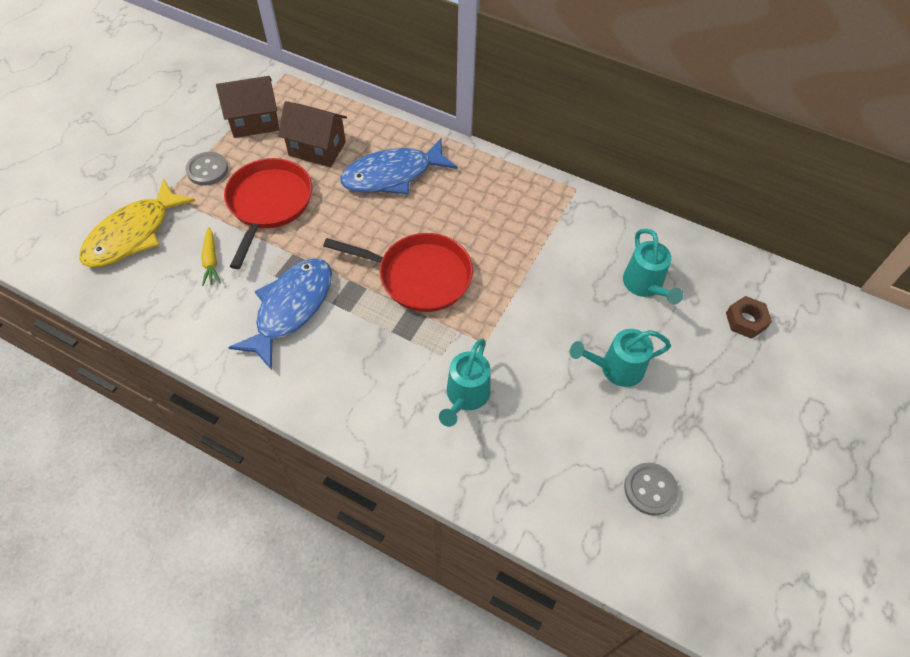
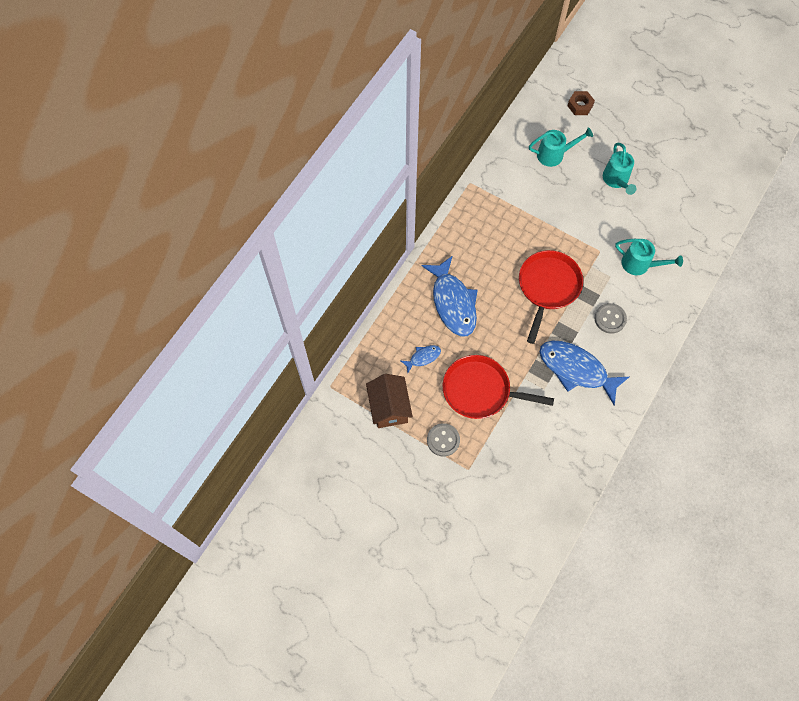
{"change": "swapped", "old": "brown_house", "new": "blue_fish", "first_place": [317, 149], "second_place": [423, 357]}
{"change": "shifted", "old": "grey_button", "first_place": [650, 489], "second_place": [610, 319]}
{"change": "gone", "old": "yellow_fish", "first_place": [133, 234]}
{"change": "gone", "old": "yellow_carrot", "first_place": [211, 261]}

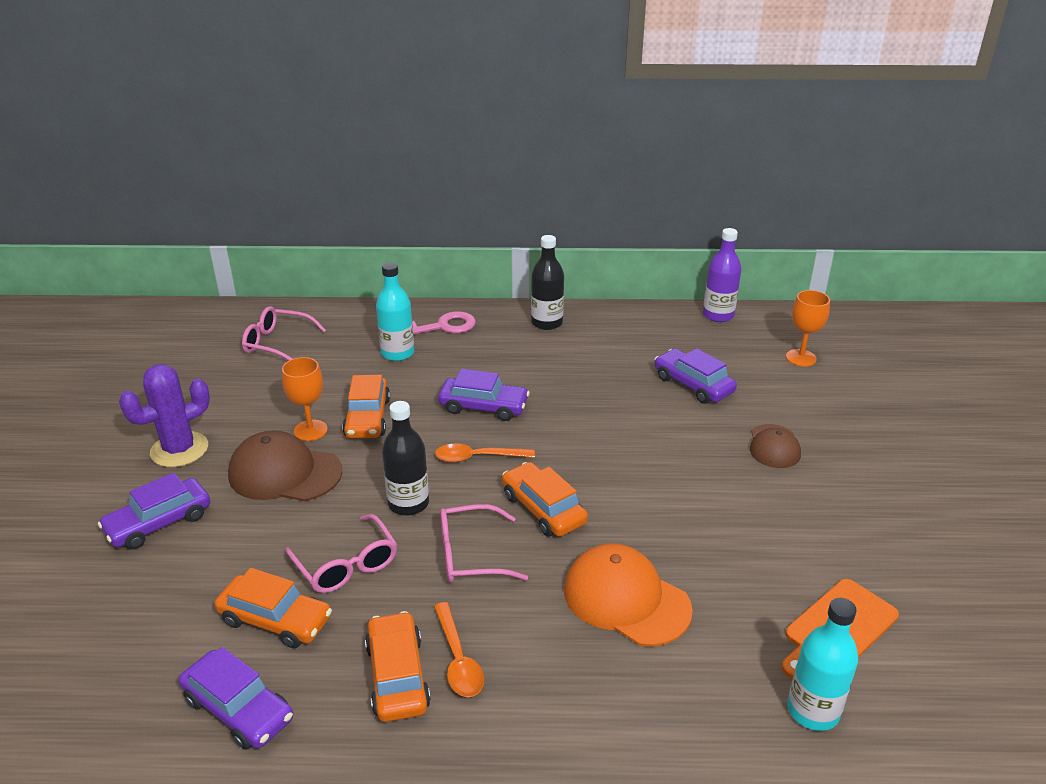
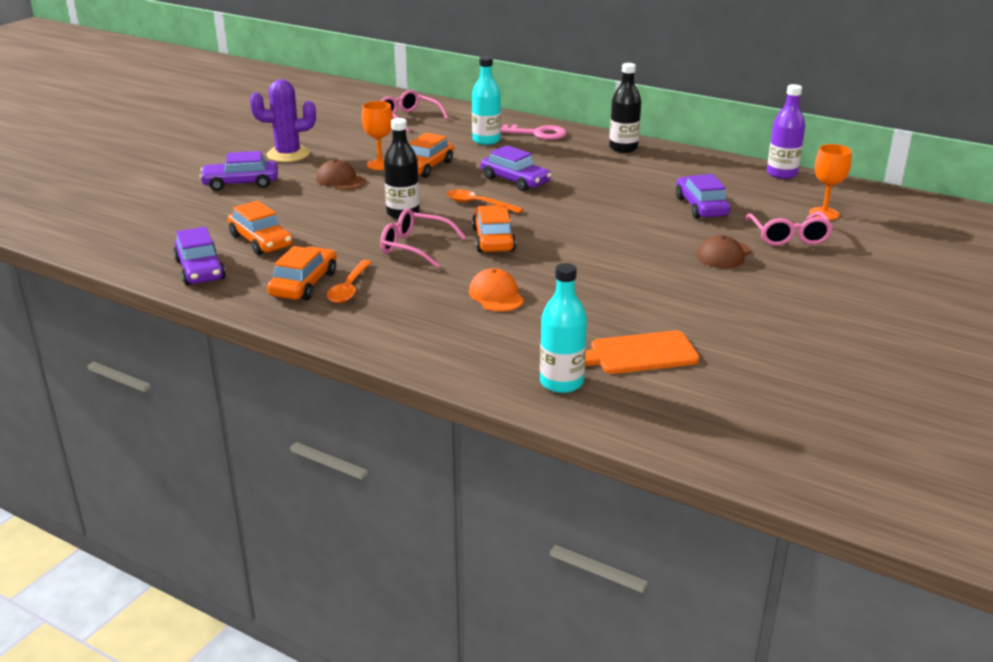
{"change": "scaled", "old": "brown_cap", "first_place": [285, 473], "second_place": [340, 180], "factor": 0.61}
{"change": "scaled", "old": "orange_cap", "first_place": [626, 599], "second_place": [496, 295], "factor": 0.61}
{"change": "shifted", "old": "pink_glasses", "first_place": [346, 564], "second_place": [788, 236]}

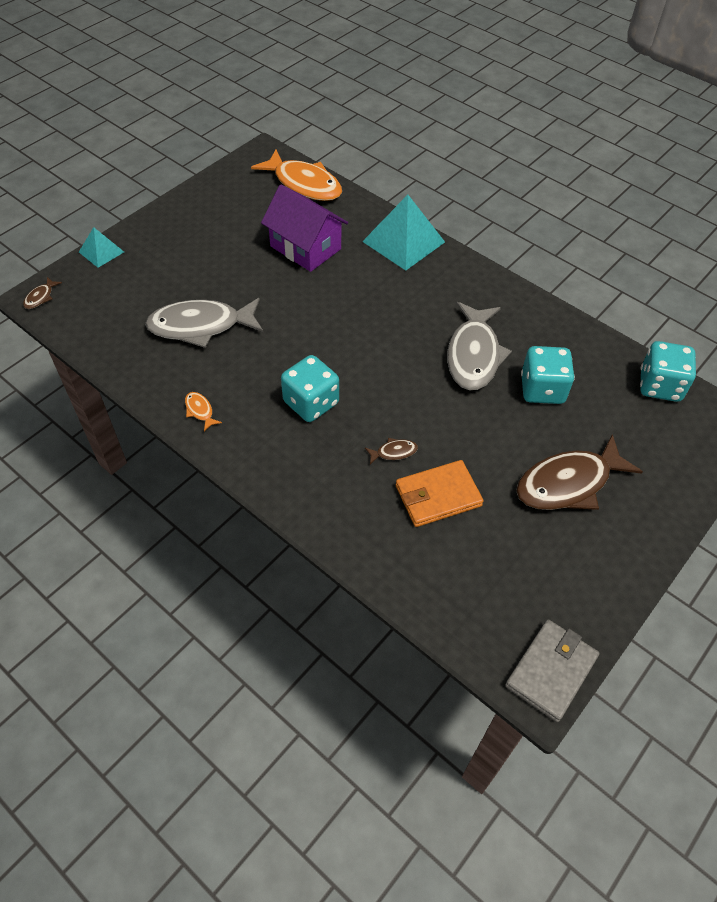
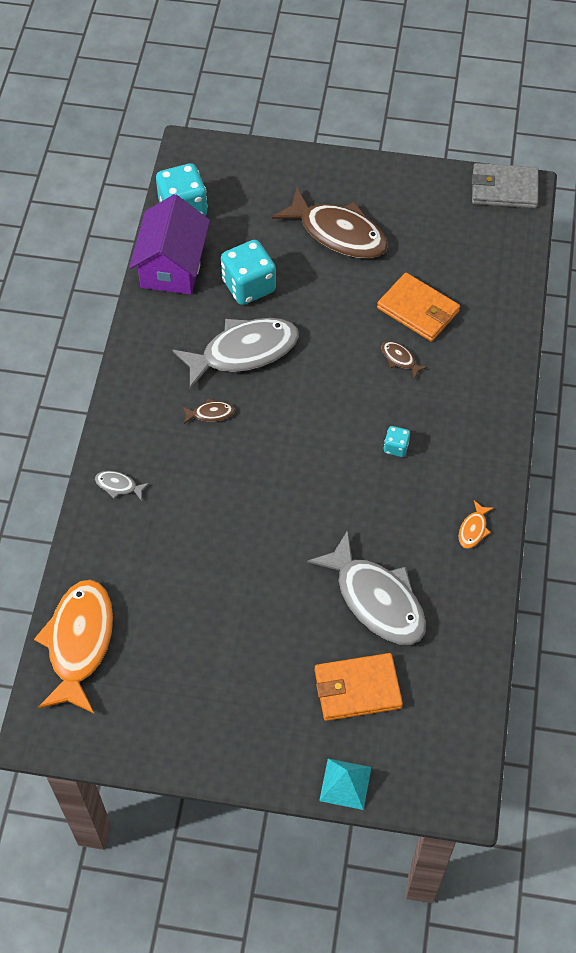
{"change": "swapped", "old": "turquoise_pyramid", "new": "grey_fish", "first_place": [403, 241], "second_place": [118, 486]}
{"change": "shifted", "old": "purple_house", "first_place": [305, 247], "second_place": [172, 266]}
{"change": "shifted", "old": "brown_fish", "first_place": [40, 297], "second_place": [210, 413]}
{"change": "new", "new": "orange_wallet", "second_place": [357, 689]}
{"change": "scaled", "old": "turquoise_dice", "first_place": [311, 403], "second_place": [396, 447], "factor": 0.48}

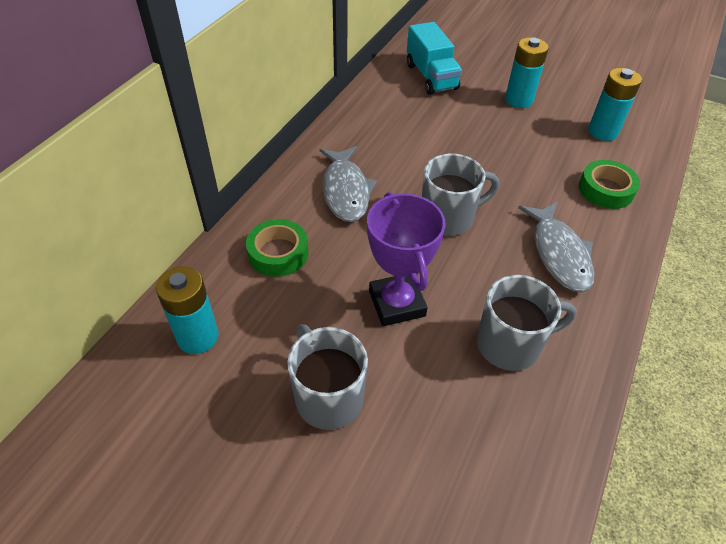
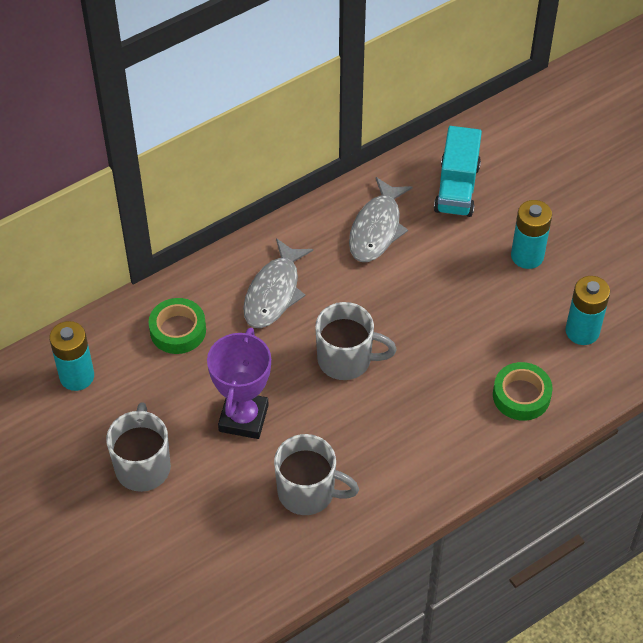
{"change": "shifted", "old": "grey_fish", "first_place": [559, 254], "second_place": [377, 228]}

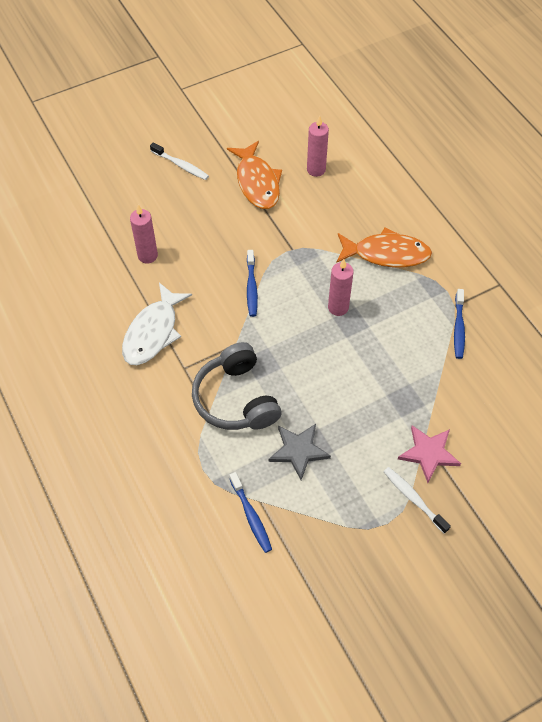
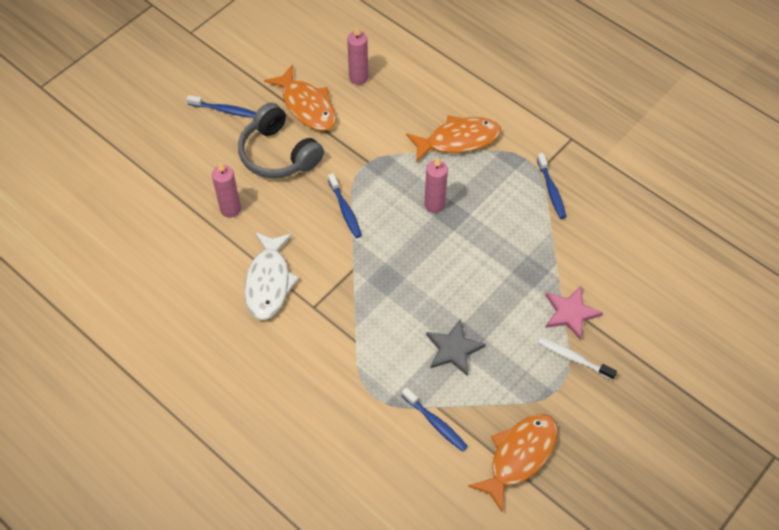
{"change": "repainted", "old": "white_toothbrush", "new": "blue_toothbrush", "first_place": [181, 165], "second_place": [224, 110]}
{"change": "shifted", "old": "grey_headphones", "first_place": [236, 399], "second_place": [278, 154]}
{"change": "new", "new": "orange_fish", "second_place": [519, 456]}

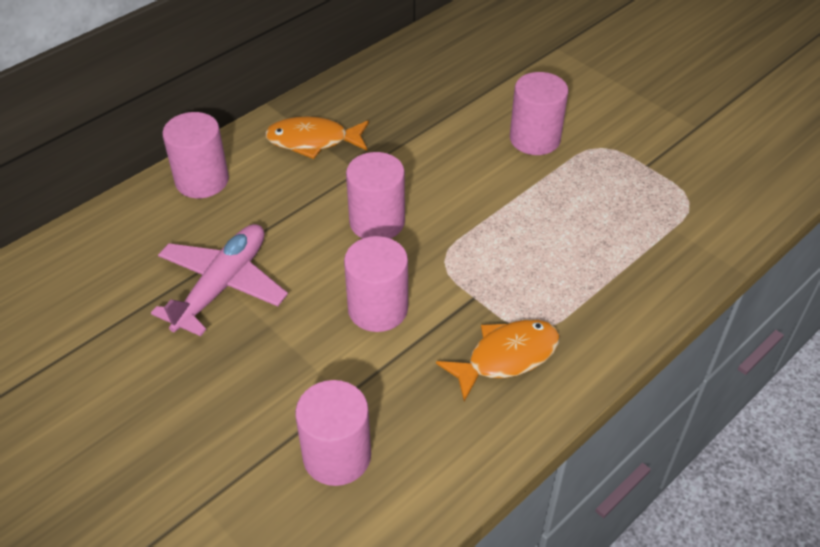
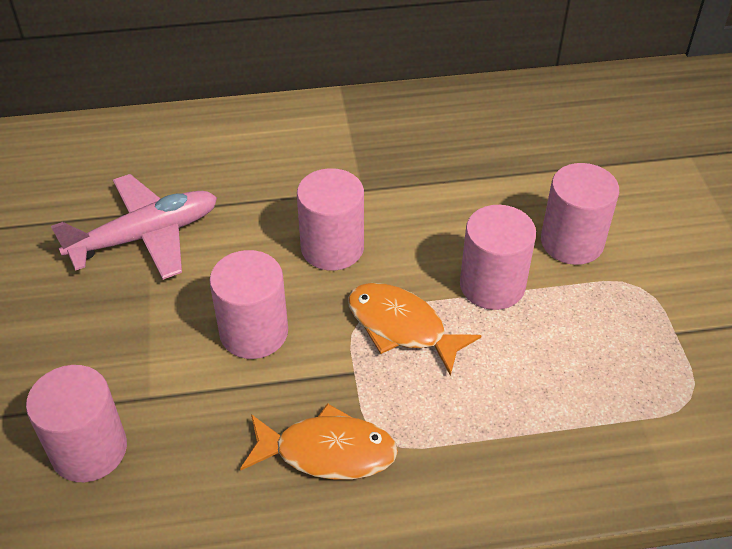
{"change": "shifted", "old": "orange_fish", "first_place": [313, 141], "second_place": [402, 327]}
{"change": "shifted", "old": "pink_cylinder", "first_place": [202, 180], "second_place": [492, 285]}

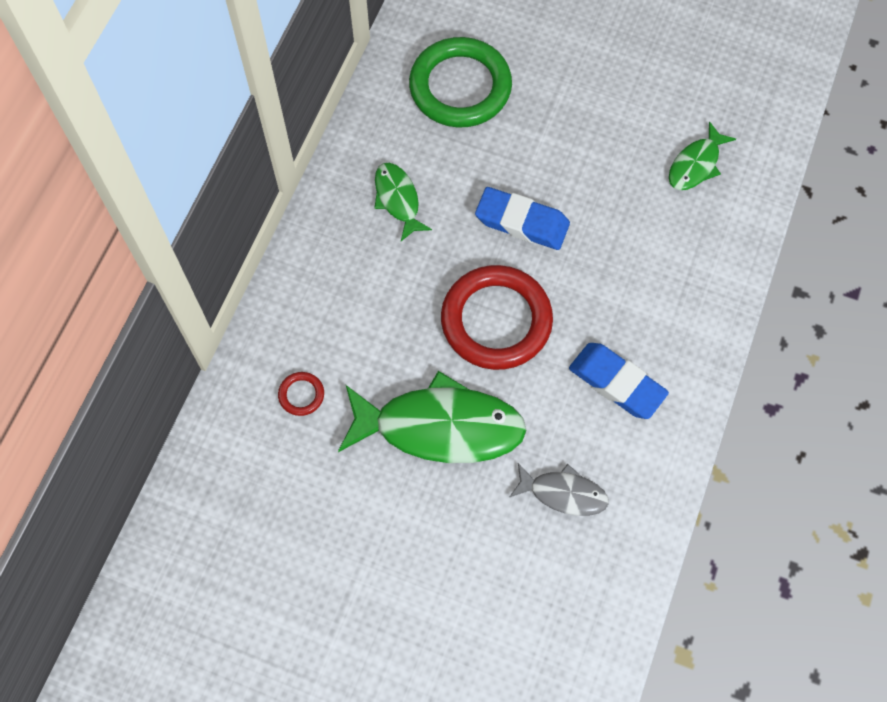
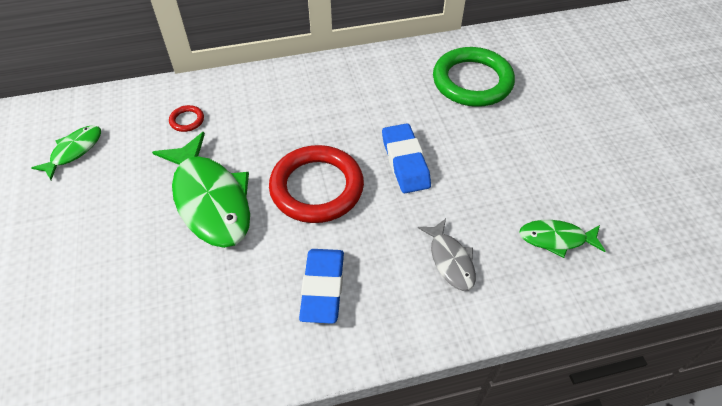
{"change": "shifted", "old": "green_fish", "first_place": [398, 199], "second_place": [74, 151]}
{"change": "shifted", "old": "grey_fish", "first_place": [563, 493], "second_place": [450, 260]}

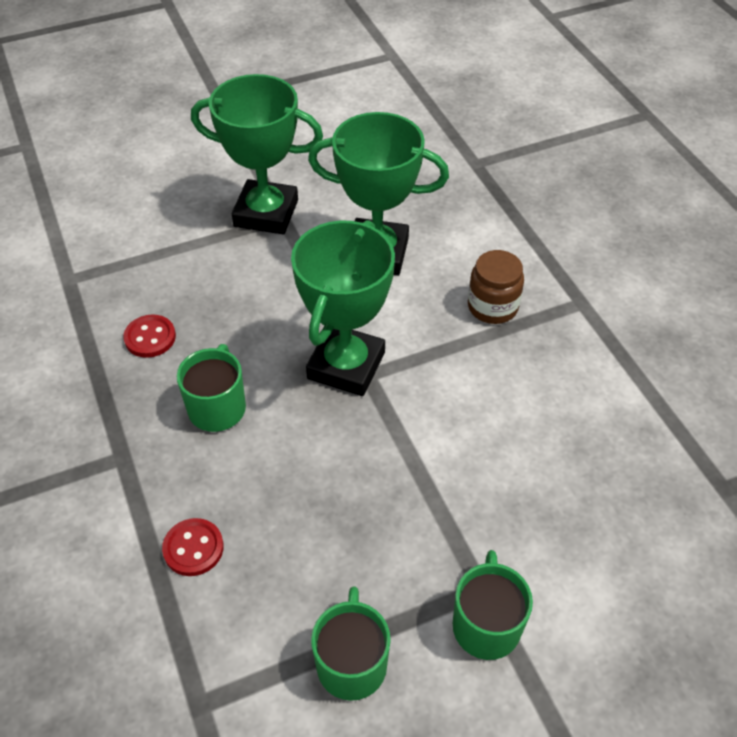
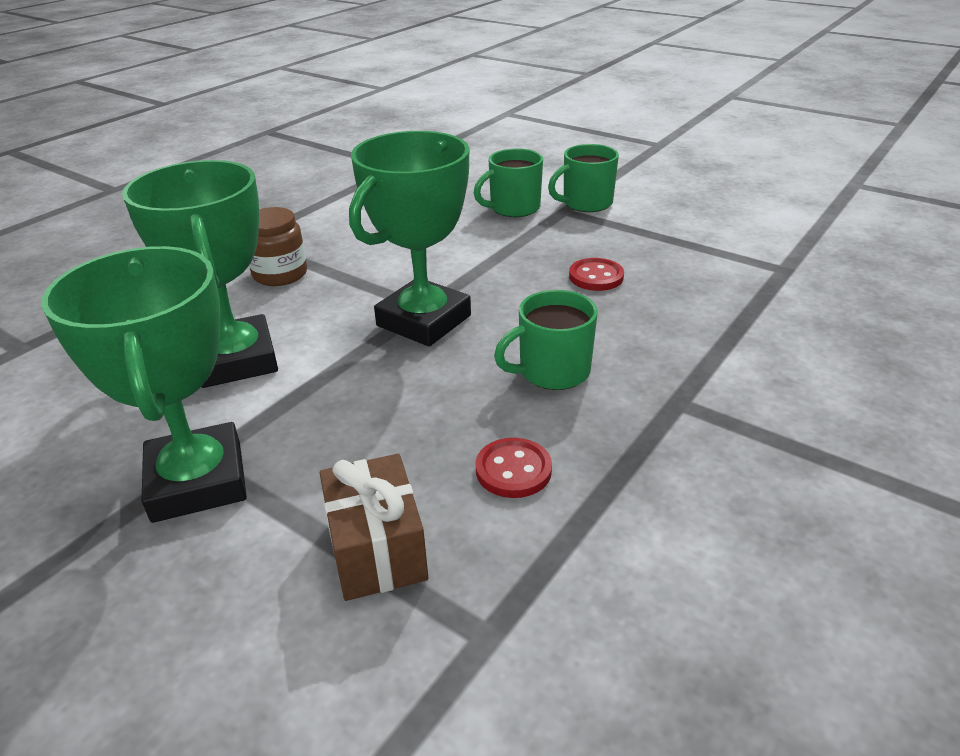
{"change": "new", "new": "brown_gift", "second_place": [377, 549]}
{"change": "rotated", "old": "green_trophy", "first_place": [346, 366], "second_place": [423, 320], "degrees": -45}
{"change": "shifted", "old": "green_mug", "first_place": [352, 663], "second_place": [513, 208]}
{"change": "shifted", "old": "red_button", "first_place": [193, 548], "second_place": [596, 277]}

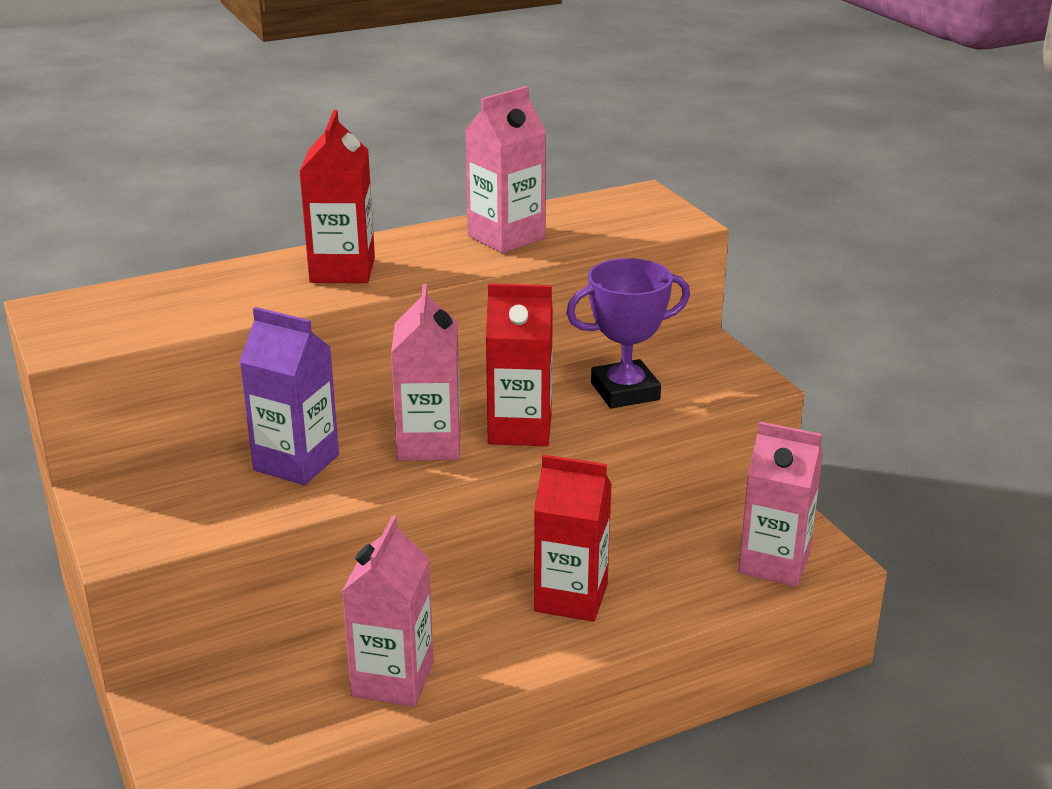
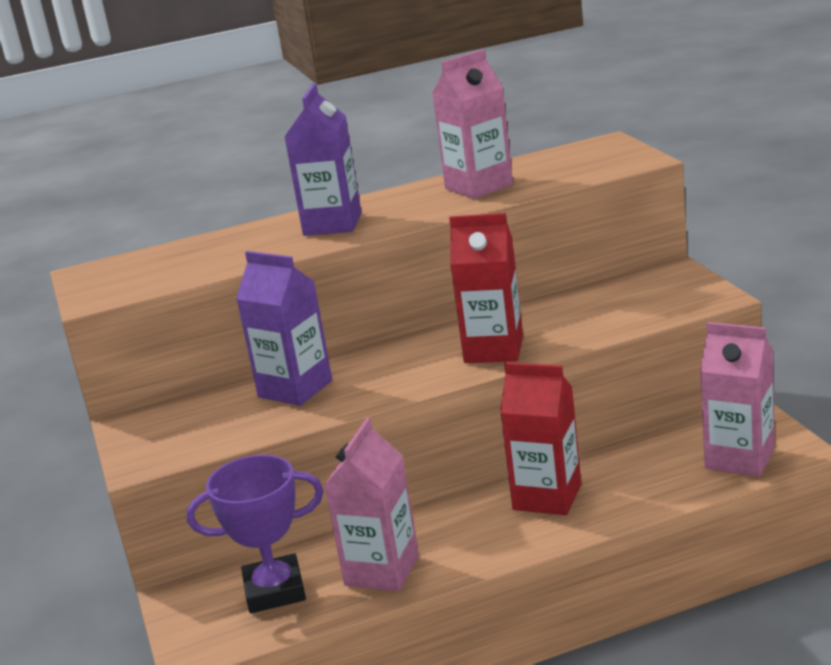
{"change": "shifted", "old": "purple_trophy", "first_place": [625, 391], "second_place": [275, 591]}
{"change": "repainted", "old": "red_carton", "new": "purple_carton", "first_place": [342, 270], "second_place": [332, 224]}
{"change": "gone", "old": "pink_carton", "first_place": [429, 444]}

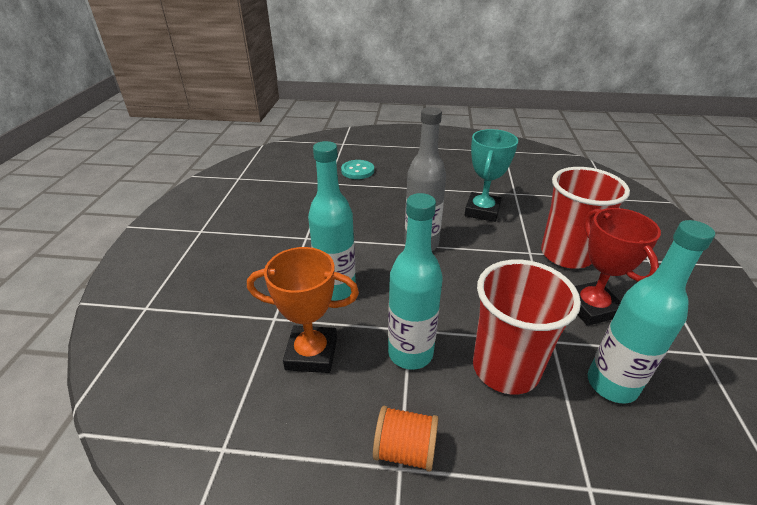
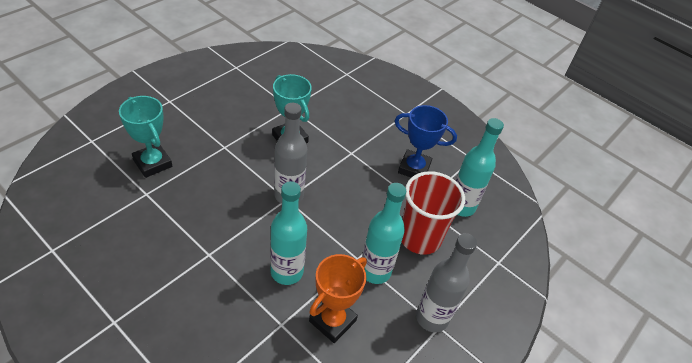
{"change": "swapped", "old": "turquoise_button", "new": "turquoise_trophy", "first_place": [357, 171], "second_place": [152, 163]}
{"change": "repainted", "old": "red_trophy", "new": "blue_trophy", "first_place": [591, 307], "second_place": [414, 168]}
{"change": "swapped", "old": "orange_spool", "new": "grey_bottle", "first_place": [405, 450], "second_place": [432, 318]}
{"change": "gone", "old": "red_cup", "first_place": [566, 254]}

